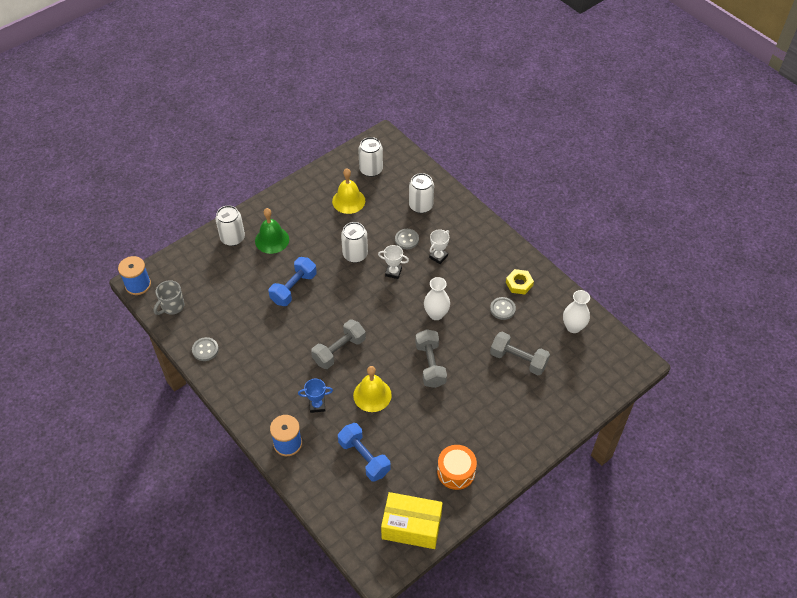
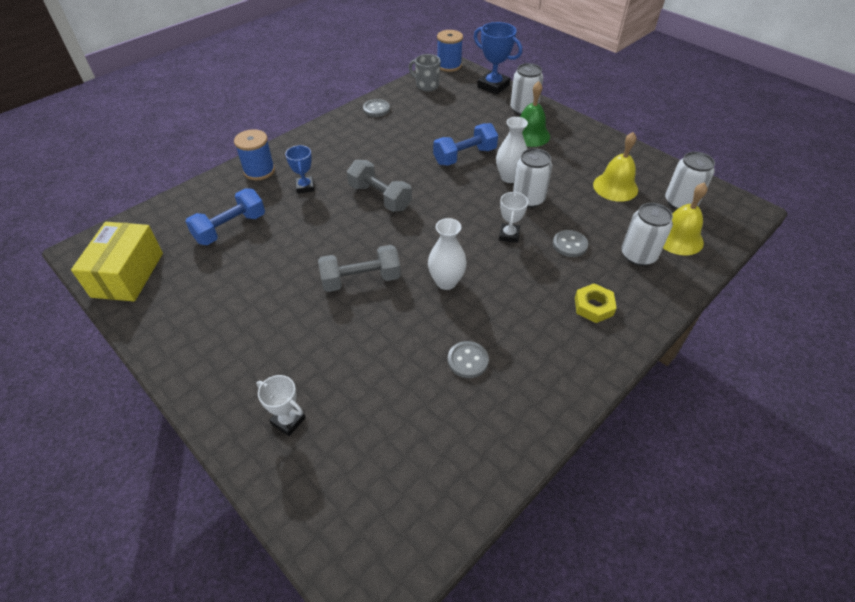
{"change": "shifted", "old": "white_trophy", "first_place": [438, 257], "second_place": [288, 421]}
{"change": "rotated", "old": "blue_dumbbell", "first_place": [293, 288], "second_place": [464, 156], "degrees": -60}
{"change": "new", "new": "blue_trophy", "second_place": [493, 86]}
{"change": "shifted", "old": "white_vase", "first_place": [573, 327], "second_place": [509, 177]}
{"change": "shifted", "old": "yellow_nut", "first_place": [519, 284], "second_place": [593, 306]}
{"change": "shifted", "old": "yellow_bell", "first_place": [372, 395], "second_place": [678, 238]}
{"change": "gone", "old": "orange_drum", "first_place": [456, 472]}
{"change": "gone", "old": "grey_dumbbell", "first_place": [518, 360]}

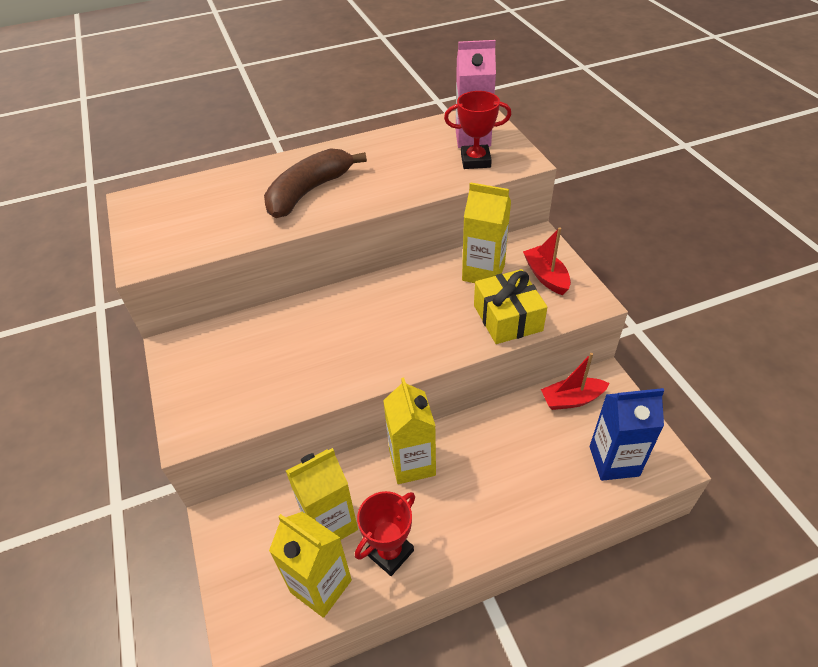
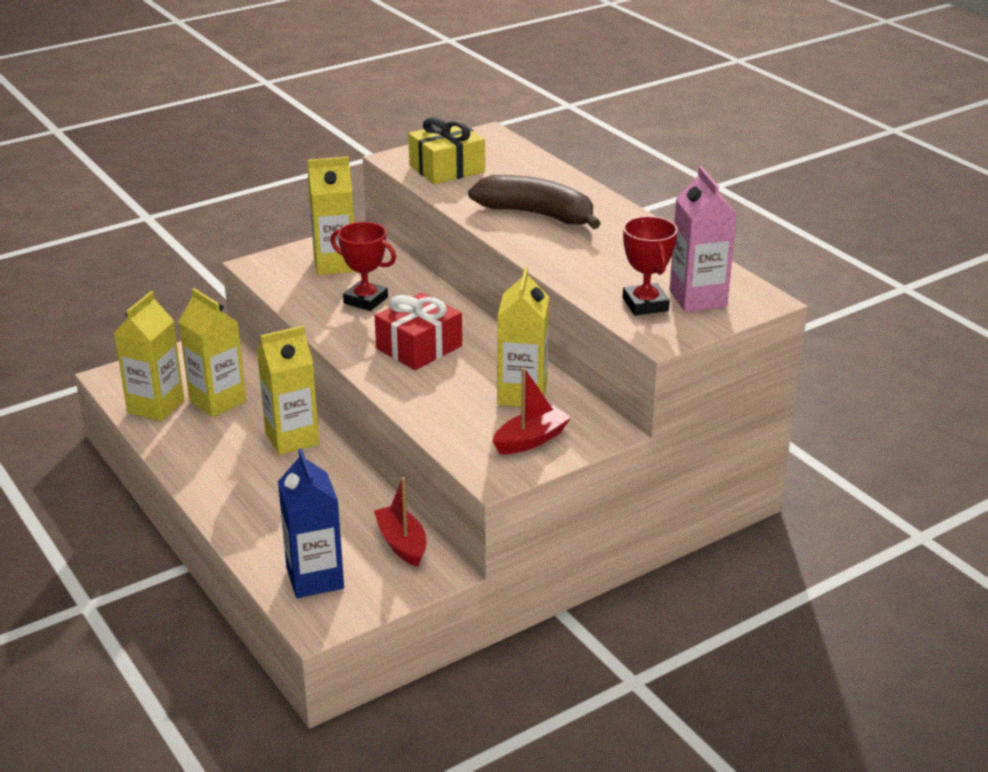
{"change": "new", "new": "yellow_carton", "second_place": [335, 264]}
{"change": "shifted", "old": "red_trophy", "first_place": [390, 552], "second_place": [365, 300]}
{"change": "new", "new": "red_gift", "second_place": [419, 347]}
{"change": "shifted", "old": "yellow_gift", "first_place": [507, 318], "second_place": [447, 169]}

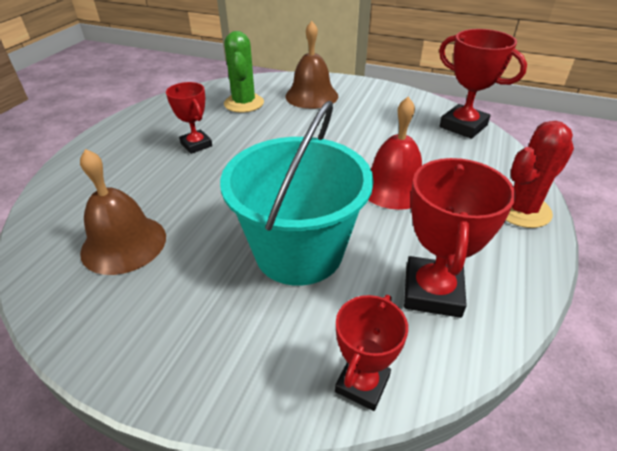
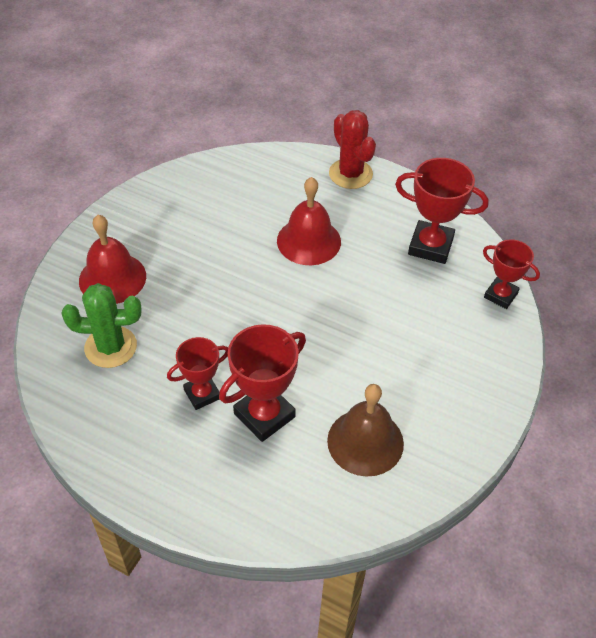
{"change": "repainted", "old": "brown_bell", "new": "red_bell", "first_place": [311, 96], "second_place": [112, 278]}
{"change": "shifted", "old": "red_trophy", "first_place": [463, 126], "second_place": [264, 415]}
{"change": "gone", "old": "turquoise_bucket", "first_place": [299, 251]}

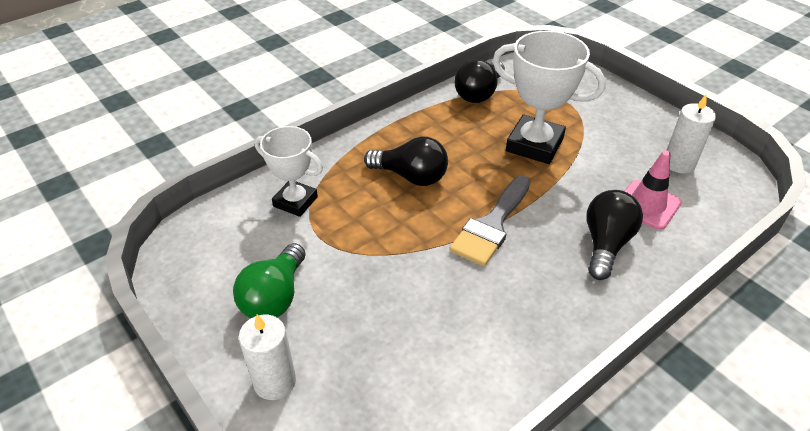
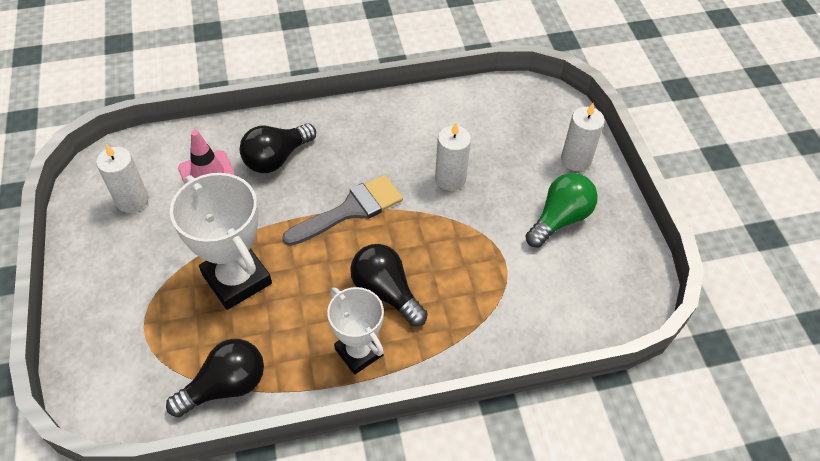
{"change": "shifted", "old": "white_trophy", "first_place": [295, 201], "second_place": [359, 352]}
{"change": "new", "new": "white_candle", "second_place": [450, 179]}

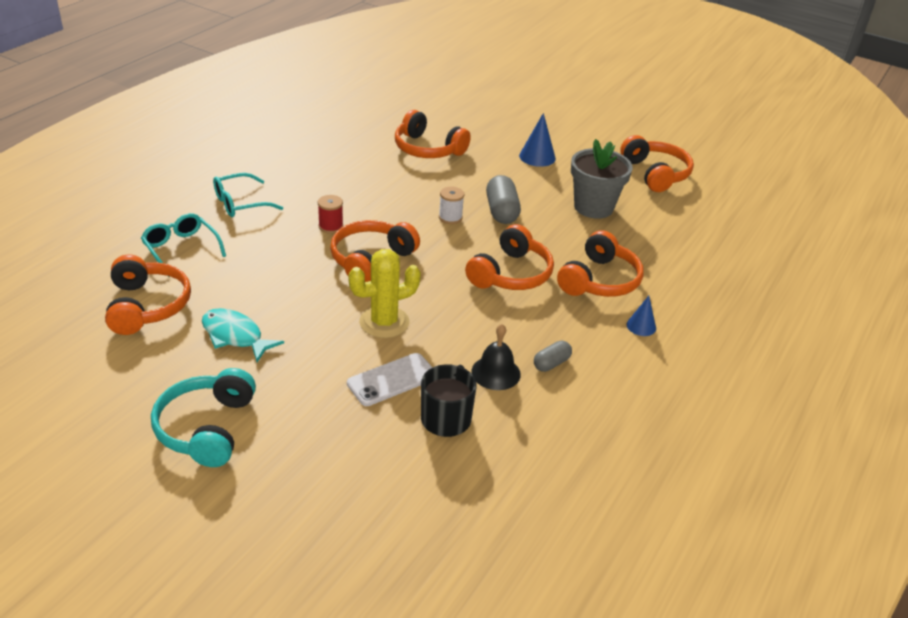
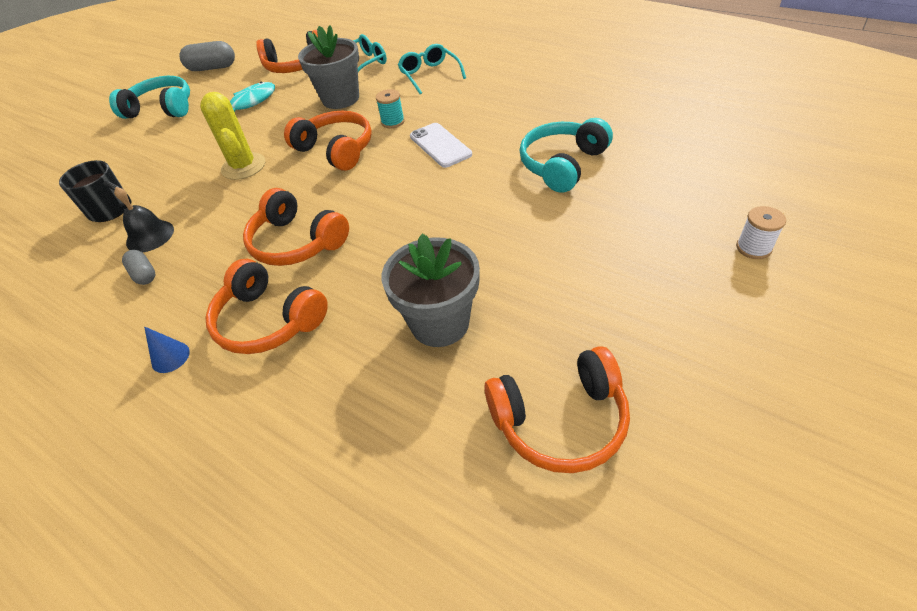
{"change": "shifted", "old": "grey_capsule", "first_place": [501, 211], "second_place": [212, 68]}
{"change": "new", "new": "grey_flower_pot", "second_place": [340, 99]}
{"change": "repainted", "old": "red_spool", "new": "turquoise_spool", "first_place": [330, 226], "second_place": [393, 122]}
{"change": "shifted", "old": "white_phone", "first_place": [392, 380], "second_place": [440, 145]}
{"change": "repainted", "old": "orange_headphones", "new": "turquoise_headphones", "first_place": [428, 149], "second_place": [562, 164]}
{"change": "shifted", "old": "white_spool", "first_place": [450, 217], "second_place": [753, 248]}
{"change": "gone", "old": "blue_cone", "first_place": [537, 157]}

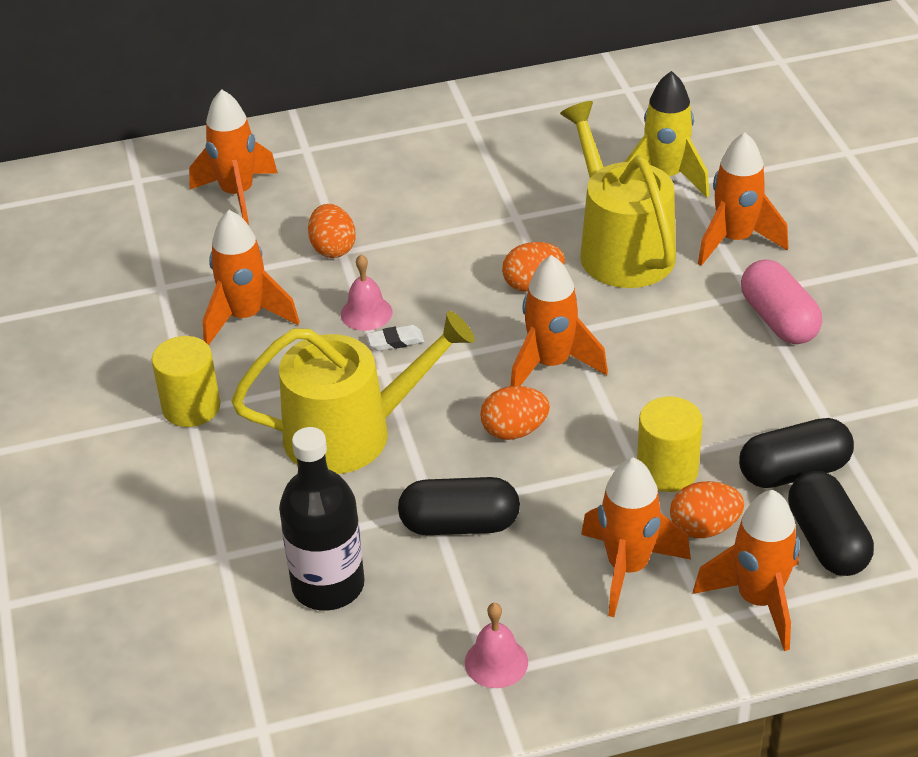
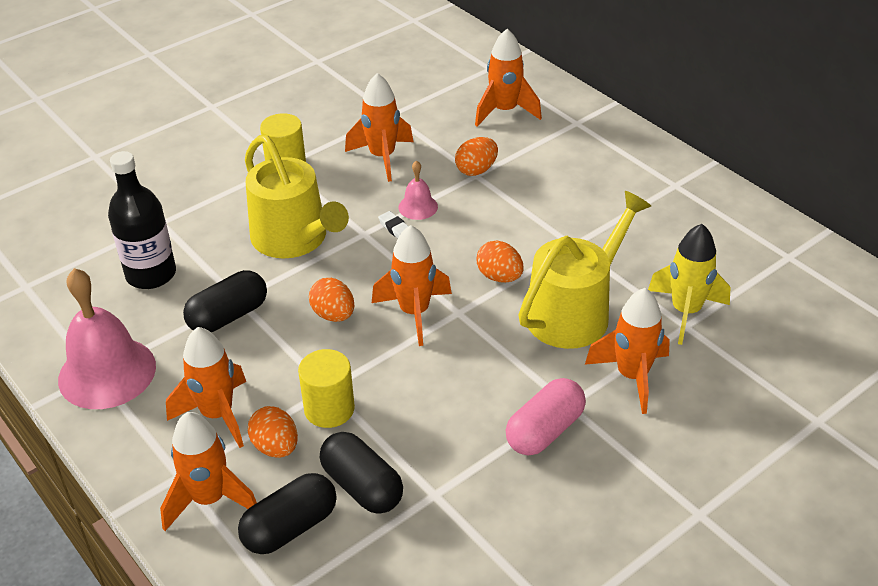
{"change": "scaled", "old": "pink_bell", "first_place": [496, 662], "second_place": [107, 372], "factor": 2.1}
{"change": "rotated", "old": "black_capsule", "first_place": [459, 524], "second_place": [228, 316], "degrees": 75}

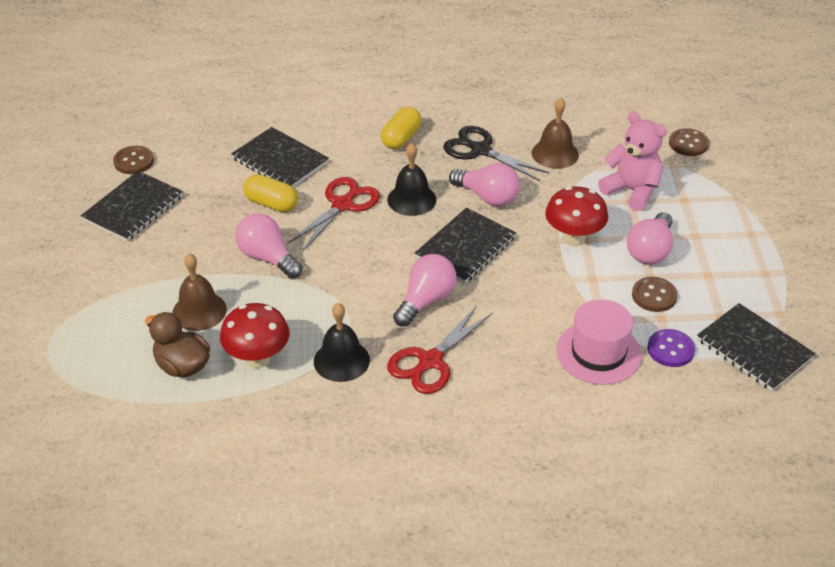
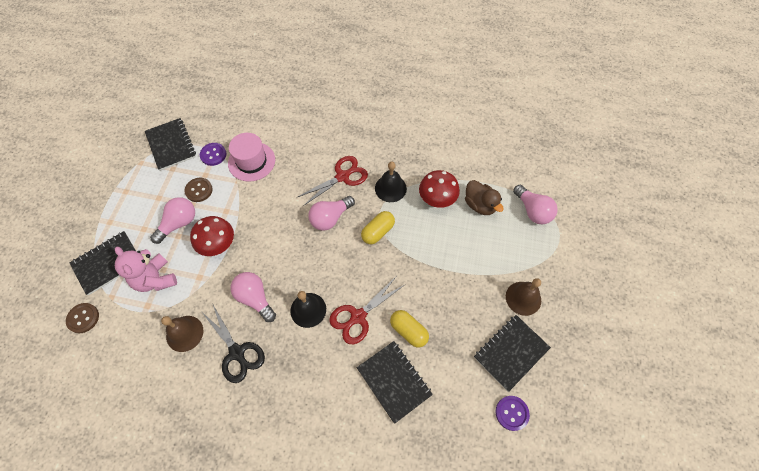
{"change": "shifted", "old": "black_notebook", "first_place": [465, 248], "second_place": [107, 263]}
{"change": "shifted", "old": "yellow_capsule", "first_place": [401, 138], "second_place": [378, 231]}
{"change": "repainted", "old": "brown_button", "new": "purple_button", "first_place": [134, 161], "second_place": [512, 413]}
{"change": "shifted", "old": "brown_bell", "first_place": [199, 311], "second_place": [523, 298]}
{"change": "shifted", "old": "pink_light_bulb", "first_place": [267, 258], "second_place": [532, 211]}

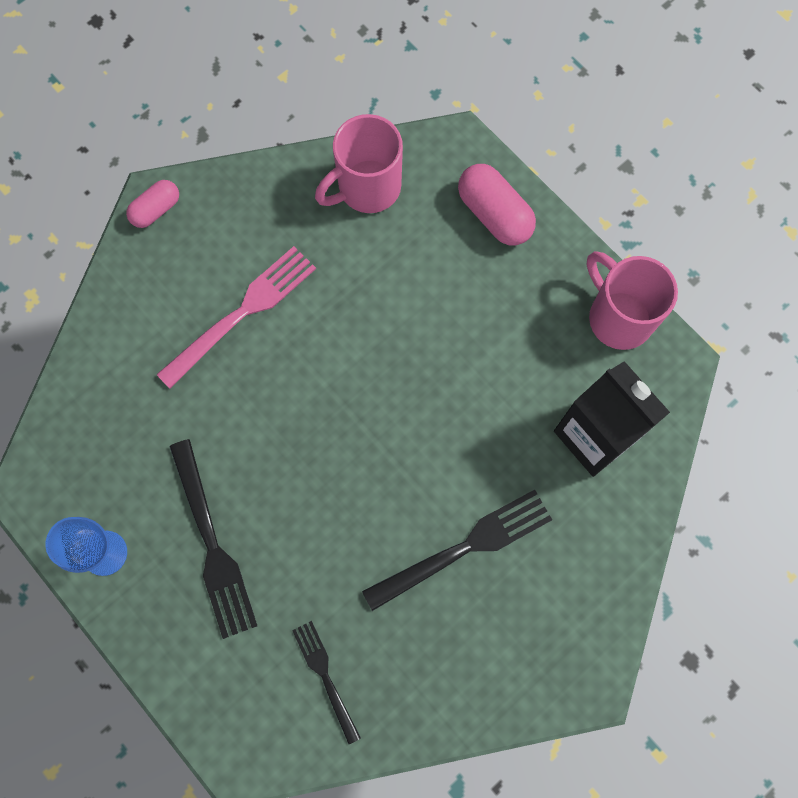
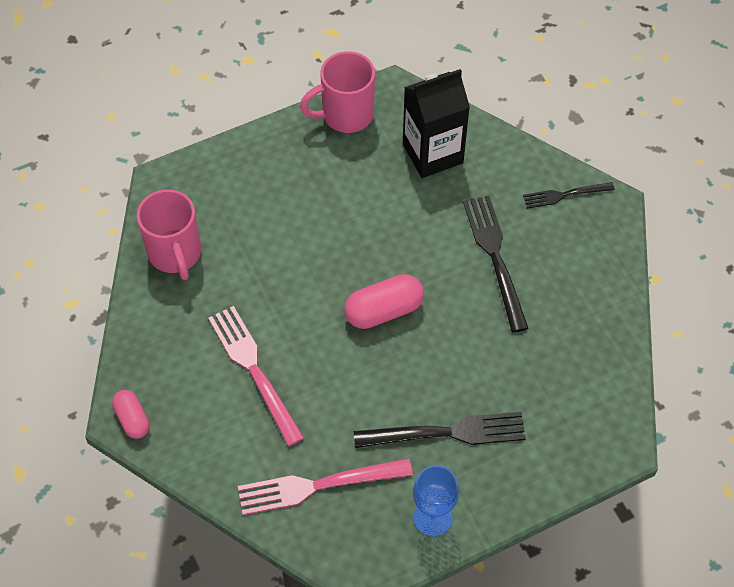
{"change": "new", "new": "pink_fork", "second_place": [317, 486]}
{"change": "shifted", "old": "pink_capsule", "first_place": [494, 214], "second_place": [384, 311]}
{"change": "shifted", "old": "black_fork", "first_place": [325, 676], "second_place": [564, 195]}

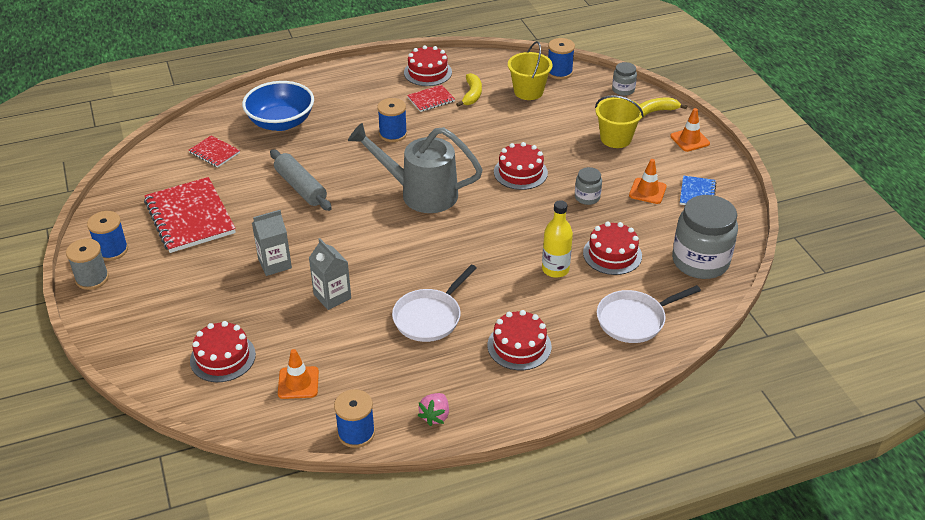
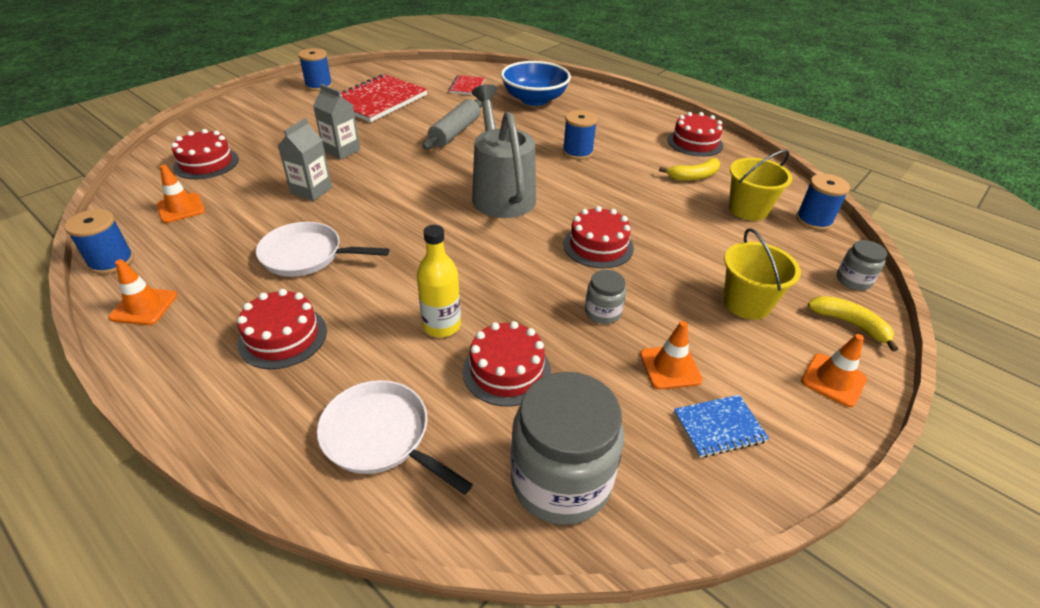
{"change": "swapped", "old": "pink_strawberry", "new": "orange_traffic_cone", "first_place": [435, 416], "second_place": [144, 306]}
{"change": "gone", "old": "grey_spool", "first_place": [92, 278]}
{"change": "gone", "old": "red_notebook", "first_place": [431, 99]}

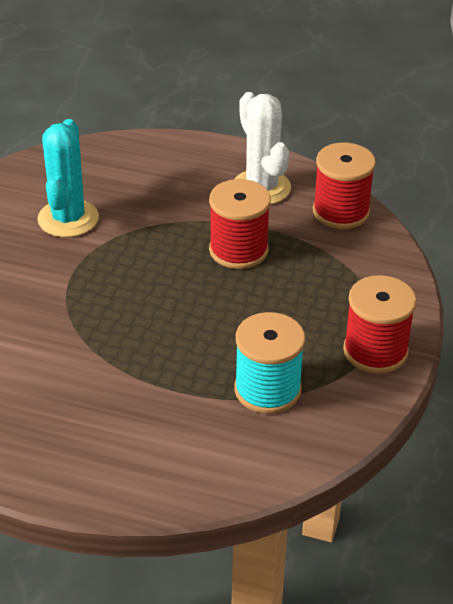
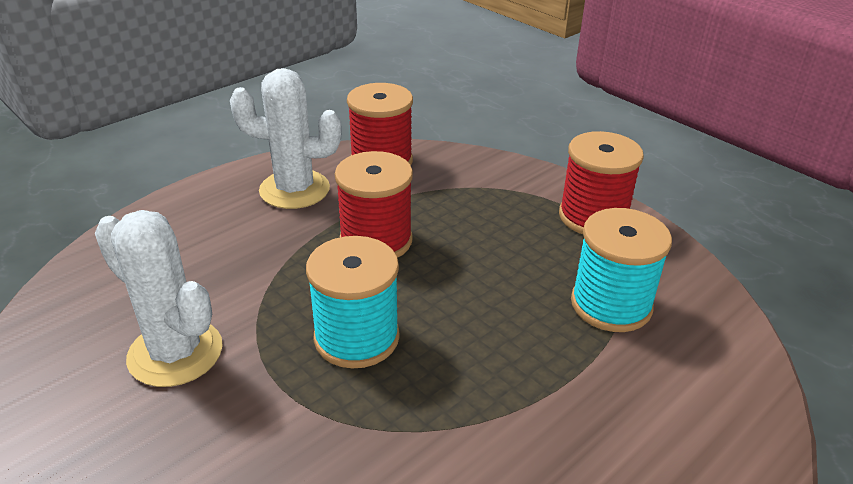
{"change": "repainted", "old": "turquoise_cactus", "new": "white_cactus", "first_place": [68, 219], "second_place": [175, 353]}
{"change": "new", "new": "turquoise_spool", "second_place": [356, 337]}

